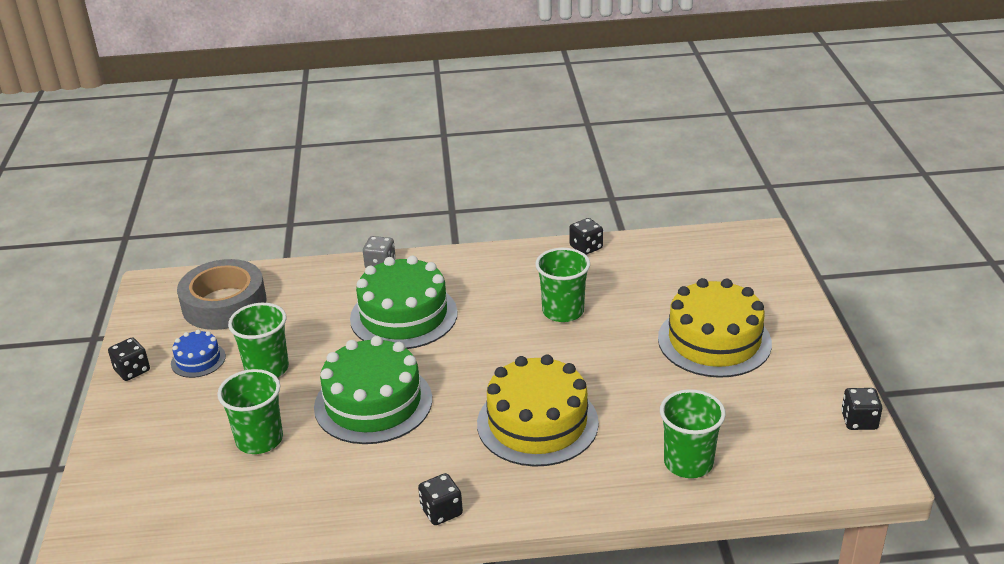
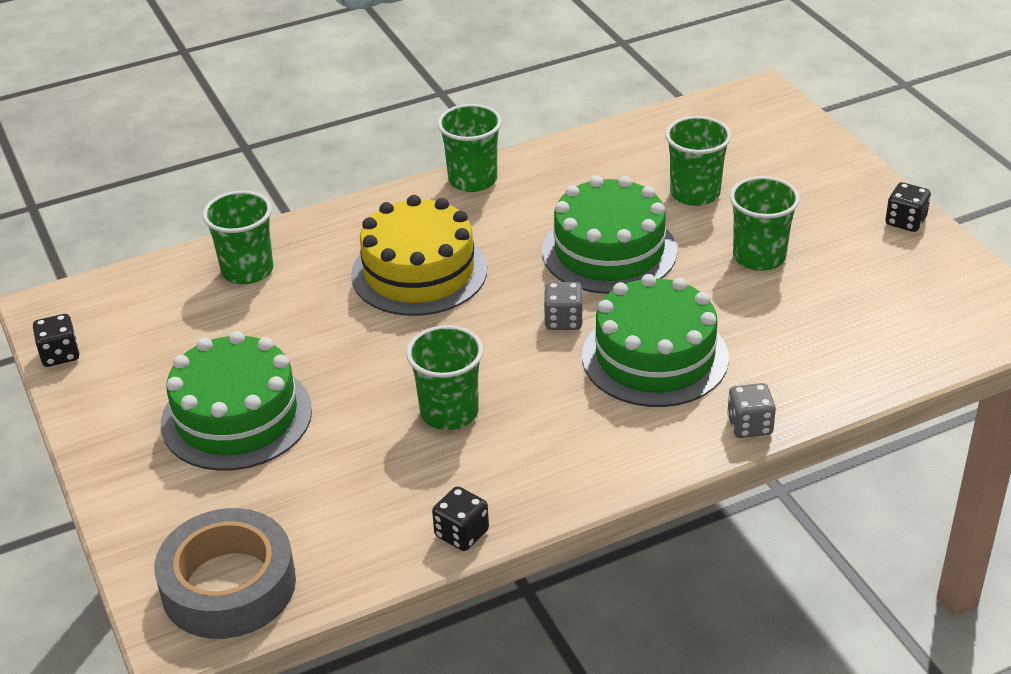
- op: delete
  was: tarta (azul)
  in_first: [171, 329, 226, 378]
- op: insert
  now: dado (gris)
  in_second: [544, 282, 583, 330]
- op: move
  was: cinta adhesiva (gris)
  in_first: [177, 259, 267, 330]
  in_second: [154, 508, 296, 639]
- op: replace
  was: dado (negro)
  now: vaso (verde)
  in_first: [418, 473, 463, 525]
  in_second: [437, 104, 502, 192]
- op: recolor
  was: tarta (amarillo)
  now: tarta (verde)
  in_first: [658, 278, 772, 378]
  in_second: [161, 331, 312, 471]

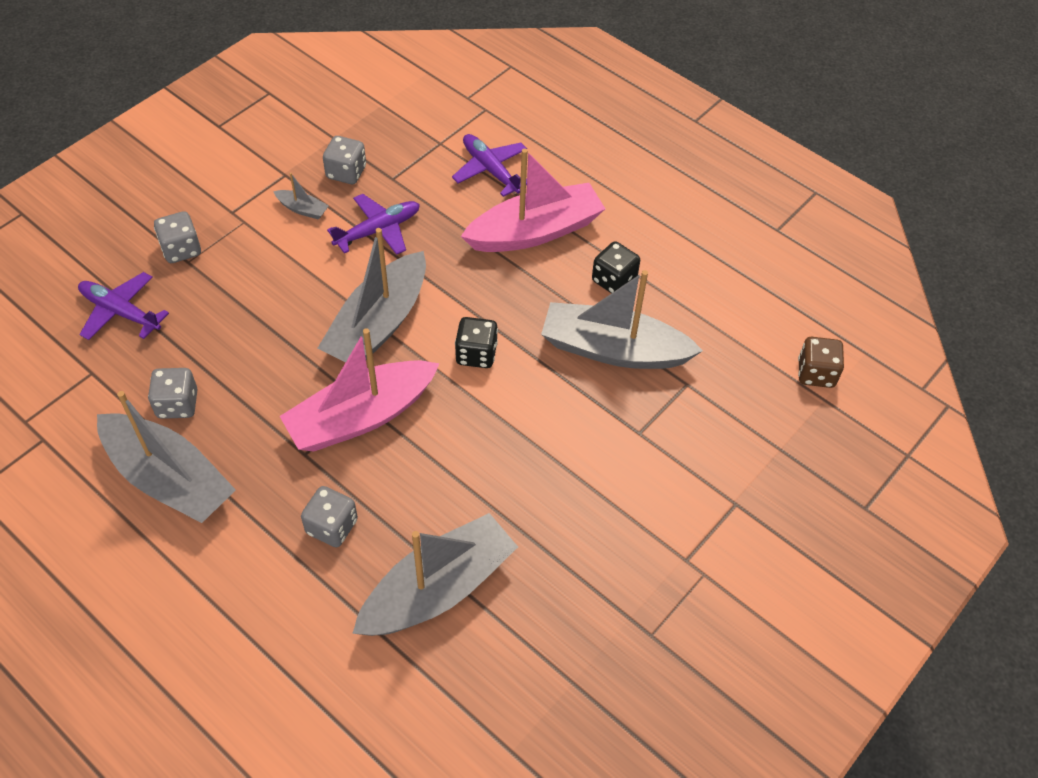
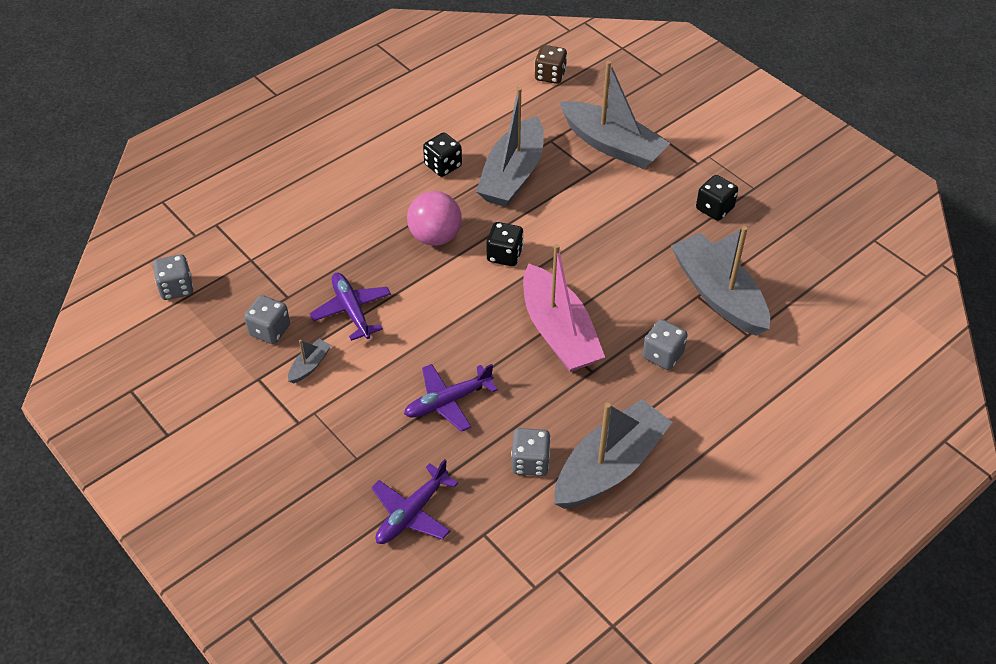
- op: delete
  was: barco (rosa)
  in_first: [461, 148, 605, 252]
- op: insert
  now: pelota (rosa)
  in_second: [407, 191, 462, 246]
- op: insert
  now: dado (negro)
  in_second: [696, 175, 738, 221]
- op: move
  was: dado (gris)
  in_first: [154, 211, 201, 263]
  in_second: [153, 254, 193, 300]
- op: move
  was: barco (gris)
  in_first: [318, 228, 426, 363]
  in_second: [560, 61, 670, 169]
- op: move
  was: avión (morado)
  in_first: [452, 134, 527, 197]
  in_second: [404, 364, 498, 432]

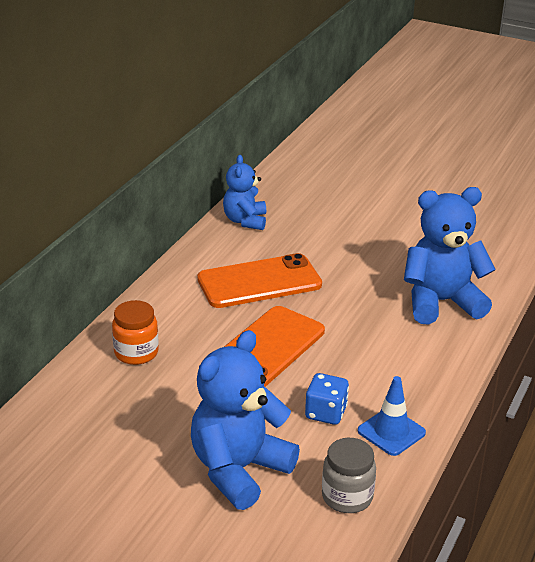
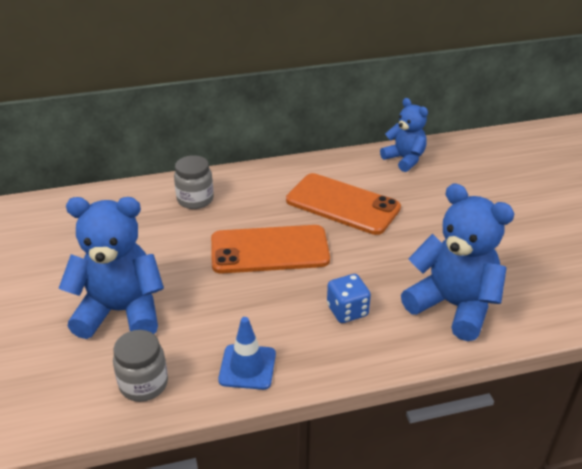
- op: move
  was: dado (azul)
  in_first: [305, 373, 349, 425]
  in_second: [327, 274, 371, 323]
- op: recolor
  was: tarro (naranja)
  now: tarro (gris)
  in_first: [112, 300, 159, 365]
  in_second: [174, 155, 214, 209]
- op: rotate
  was: osito (azul)
  in_first: [223, 155, 266, 230]
  in_second: [380, 98, 428, 172]
  clockwise: 90

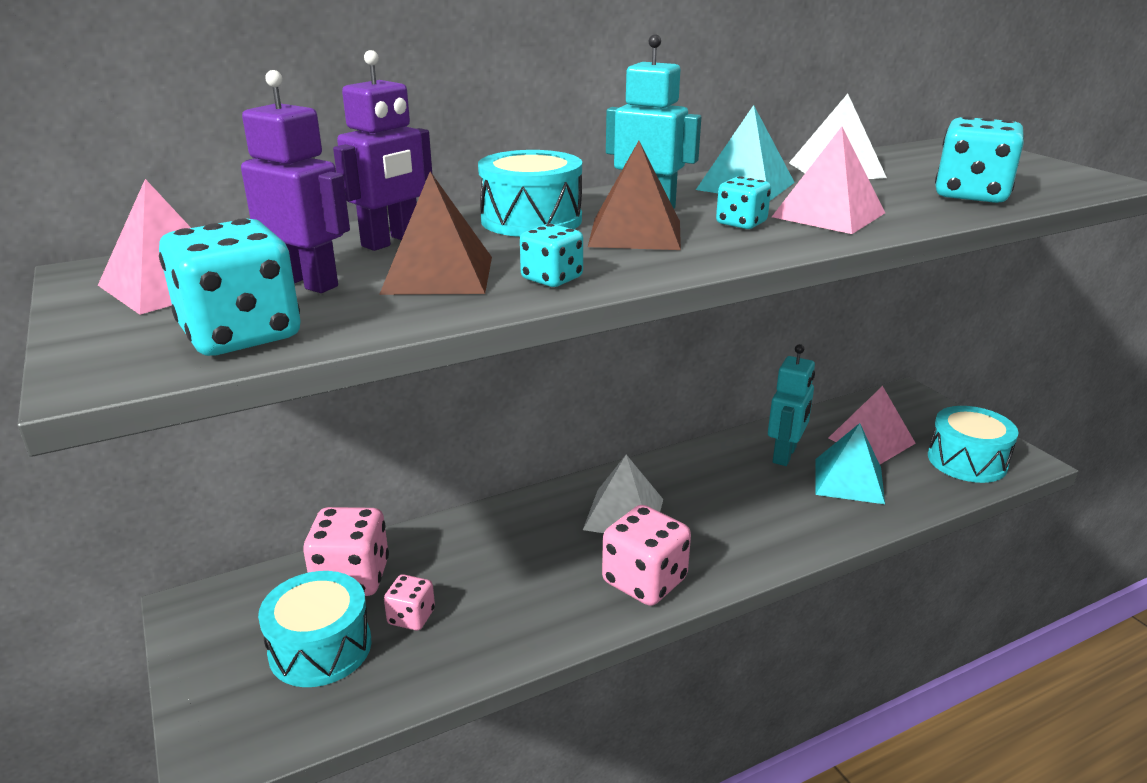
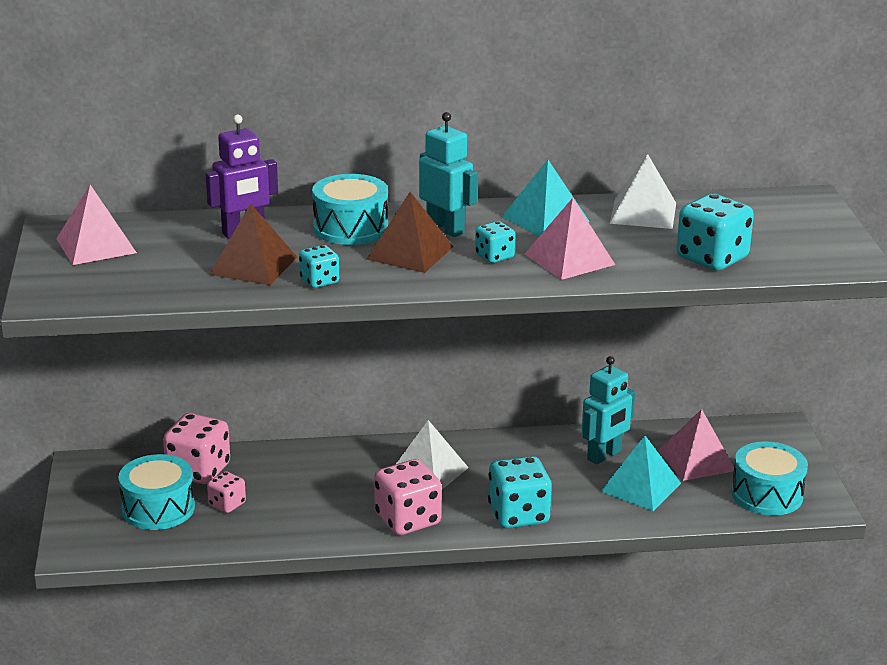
- op: delete
  was: robot (morado)
  in_first: [241, 70, 350, 293]
- op: move
  was: dado (turquesa)
  in_first: [159, 218, 301, 356]
  in_second: [488, 456, 552, 529]

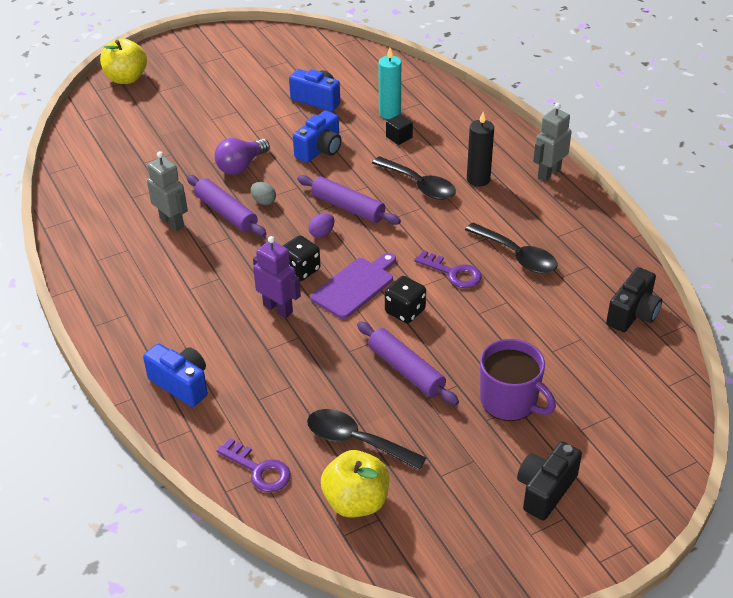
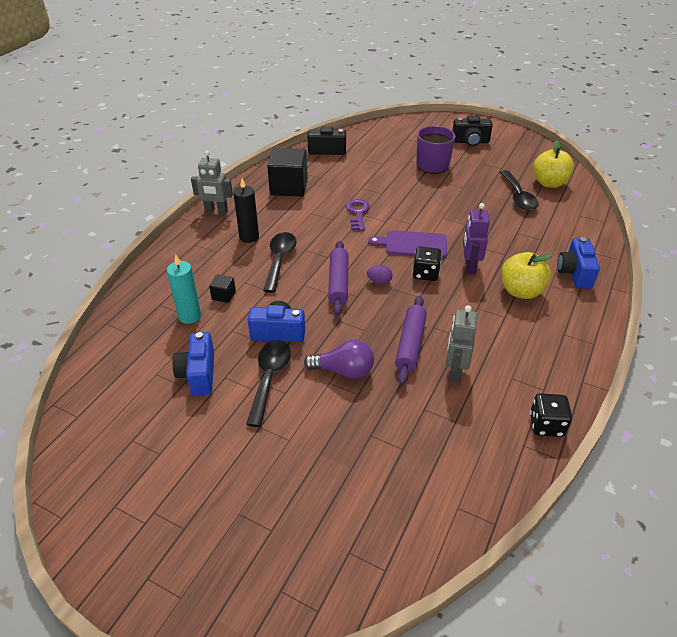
- op: delete
  was: llave (morado)
  in_first: [217, 438, 291, 492]
- op: delete
  was: huevo (gris)
  in_first: [251, 182, 276, 205]
- op: delete
  was: rodillo (morado)
  in_first: [357, 321, 459, 406]
- op: insert
  now: cubo (negro)
  in_second: [267, 148, 308, 197]
- op: move
  was: manzana (amarillo)
  in_first: [100, 38, 147, 84]
  in_second: [501, 252, 553, 299]
- op: move
  was: dado (negro)
  in_first: [385, 276, 426, 323]
  in_second: [530, 393, 572, 437]
- op: move
  was: cuchara (negro)
  in_first: [465, 222, 557, 274]
  in_second: [246, 340, 291, 427]

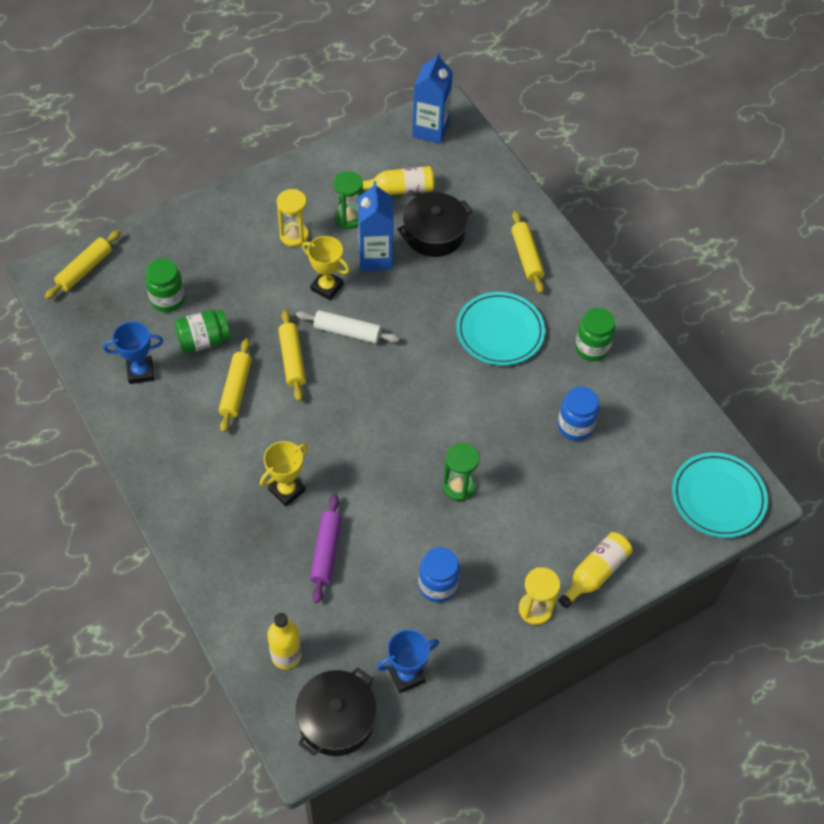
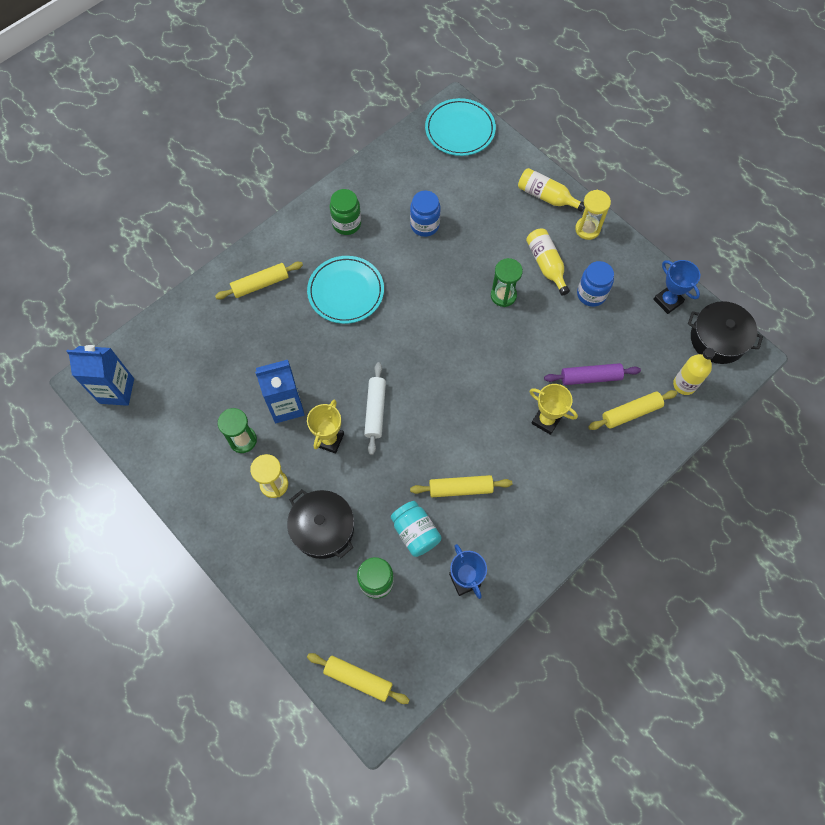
- op: move
  was: rodillo (amarillo)
  in_first: [278, 310, 306, 402]
  in_second: [588, 390, 678, 430]
- op: move
  was: botella (amarillo)
  in_first: [363, 166, 434, 195]
  in_second: [526, 228, 570, 296]
- op: move
  was: olla (negro)
  in_first: [397, 192, 473, 257]
  in_second: [287, 490, 354, 559]
- op: recolor
  was: tarro (verde)
  now: tarro (turquesa)
  in_first: [175, 309, 231, 354]
  in_second: [391, 501, 442, 557]

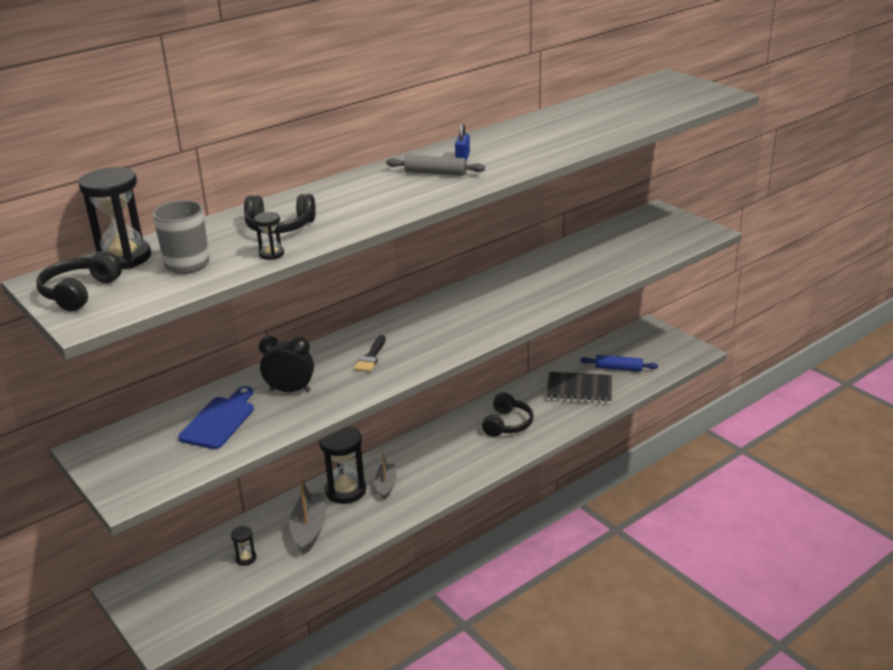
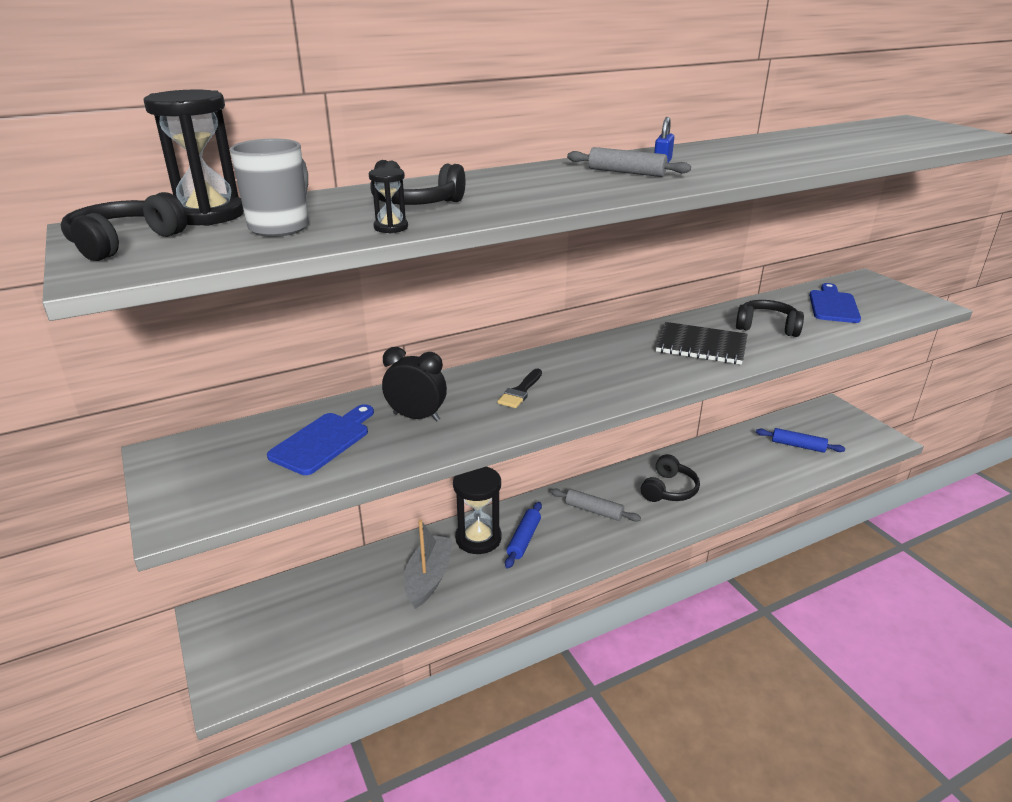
- op: delete
  was: reloj de arena (negro)
  in_first: [231, 526, 256, 566]
- op: insert
  now: rodillo (gris)
  in_second: [550, 489, 641, 522]
- op: insert
  now: auriculares (negro)
  in_second: [736, 300, 804, 337]
- op: insert
  now: tabla de cortar (azul)
  in_second: [809, 283, 861, 323]
- op: move
  was: cuaderno (negro)
  in_first: [546, 372, 612, 404]
  in_second: [656, 322, 748, 365]
- op: replace
  was: barco (gris)
  now: rodillo (azul)
  in_first: [375, 453, 396, 500]
  in_second: [505, 502, 542, 569]

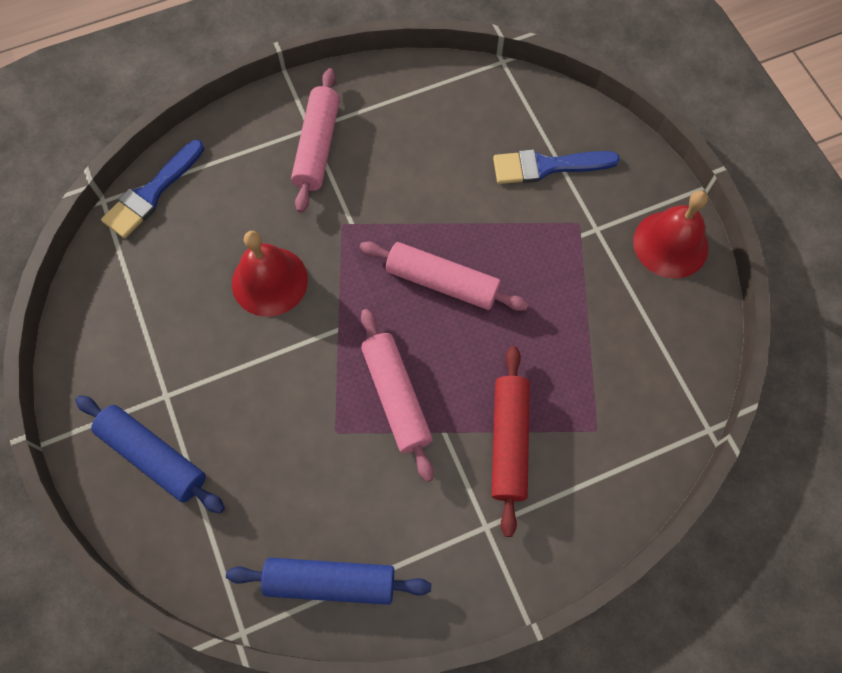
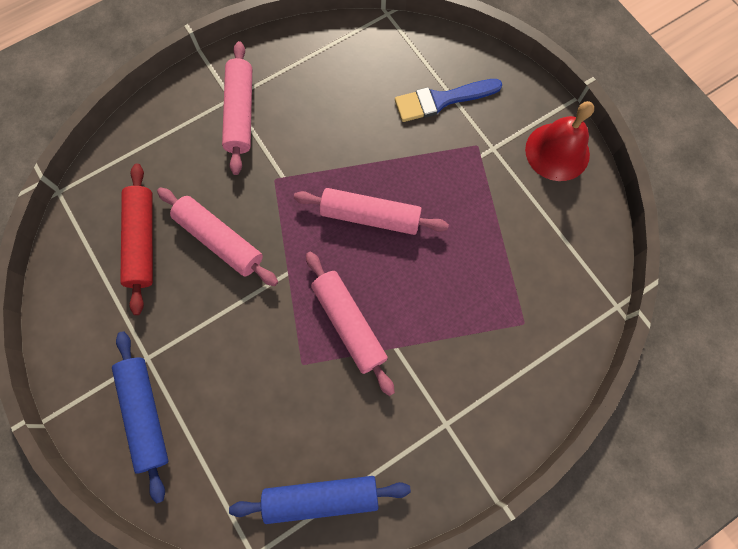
- op: delete
  was: pincel (azul)
  in_first: [101, 140, 204, 238]
- op: move
  was: rodillo (rojo)
  in_first: [491, 346, 530, 537]
  in_second: [120, 164, 153, 315]
- op: replace
  was: campana (rojo)
  now: rodillo (rosa)
  in_first: [232, 231, 308, 317]
  in_second: [157, 187, 278, 286]
- op: rotate
  was: rodillo (azul)
  in_first: [75, 395, 225, 513]
  in_second: [112, 331, 168, 504]
  clockwise: 45

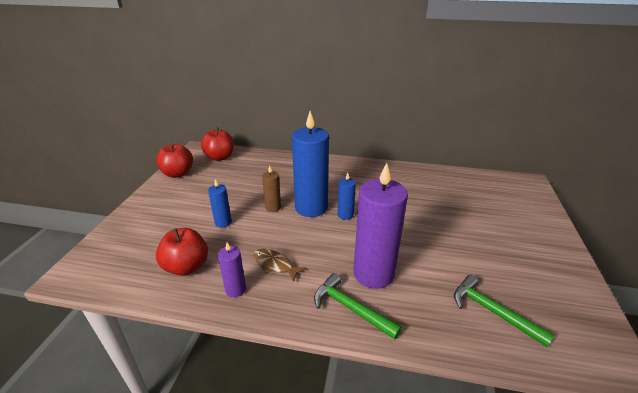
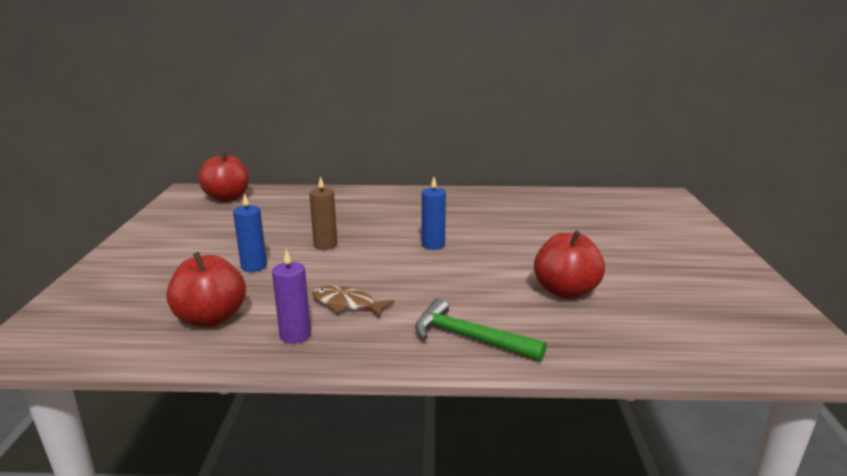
- op: delete
  was: vela (azul)
  in_first: [292, 111, 329, 217]
- op: delete
  was: vela (morado)
  in_first: [353, 163, 408, 289]
- op: delete
  was: martillo (verde)
  in_first: [454, 275, 554, 347]
- op: move
  was: manzana (rojo)
  in_first: [156, 143, 193, 178]
  in_second: [534, 230, 605, 299]

